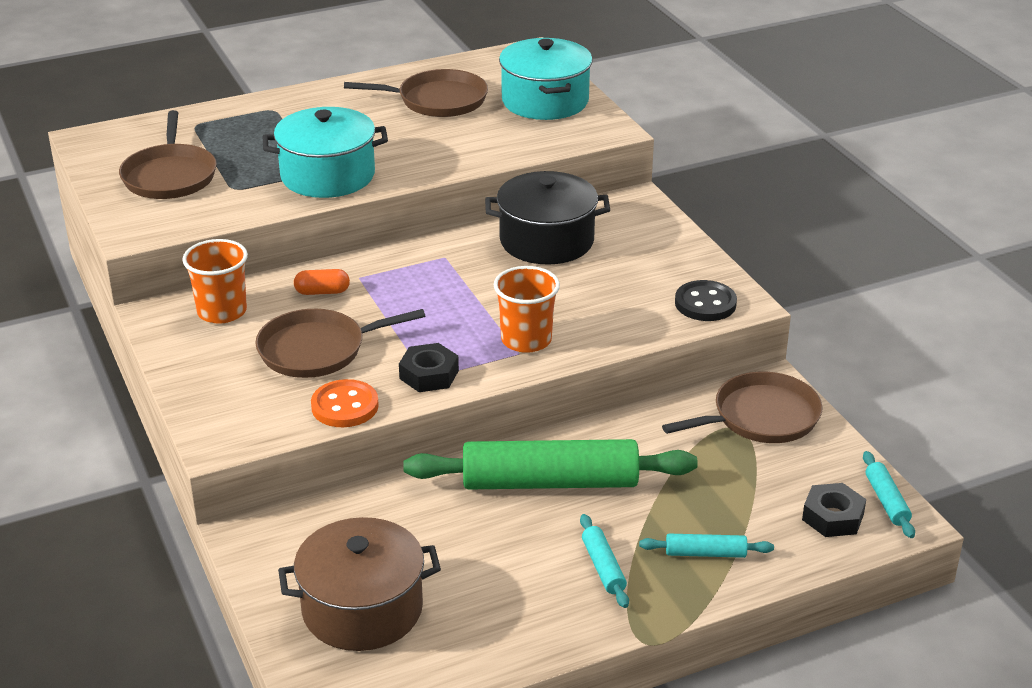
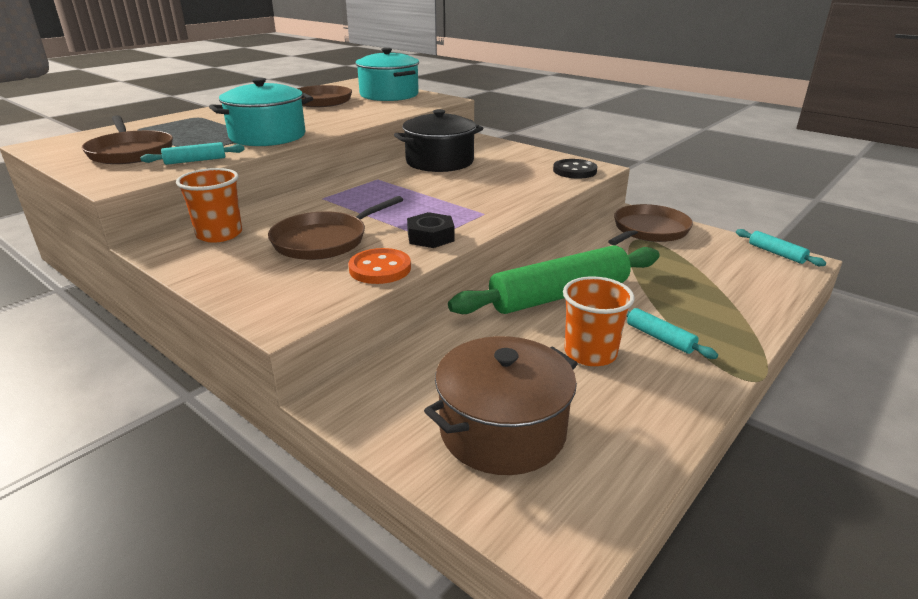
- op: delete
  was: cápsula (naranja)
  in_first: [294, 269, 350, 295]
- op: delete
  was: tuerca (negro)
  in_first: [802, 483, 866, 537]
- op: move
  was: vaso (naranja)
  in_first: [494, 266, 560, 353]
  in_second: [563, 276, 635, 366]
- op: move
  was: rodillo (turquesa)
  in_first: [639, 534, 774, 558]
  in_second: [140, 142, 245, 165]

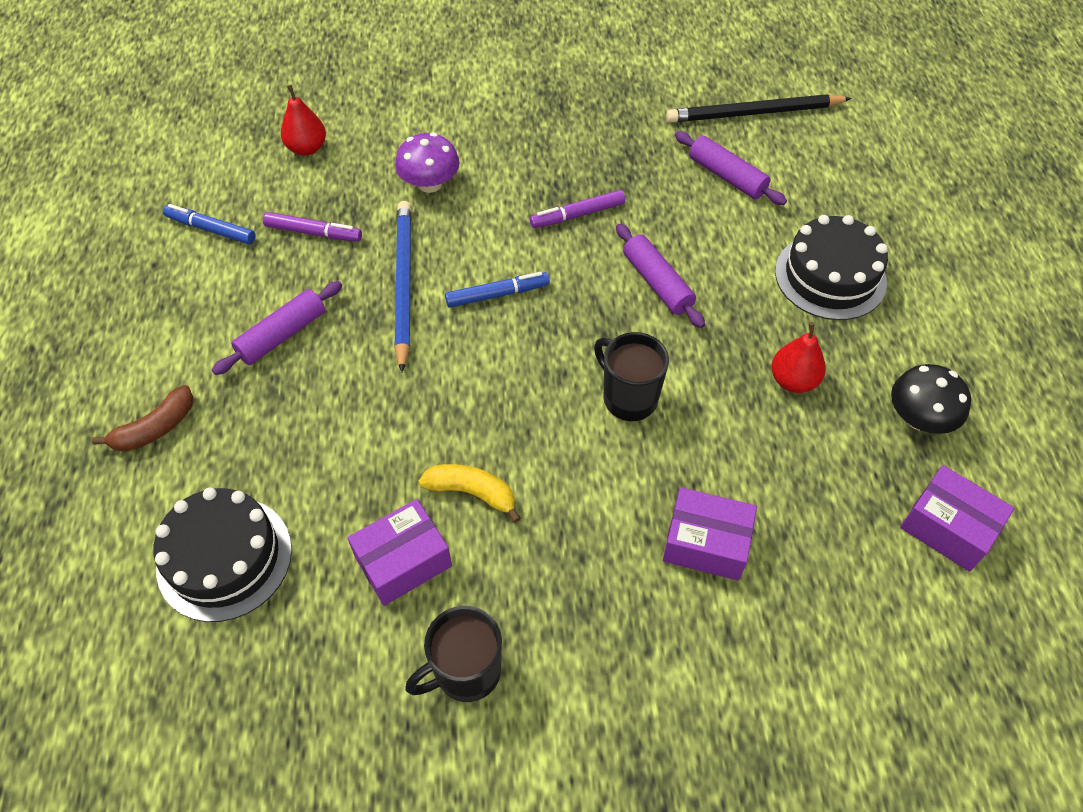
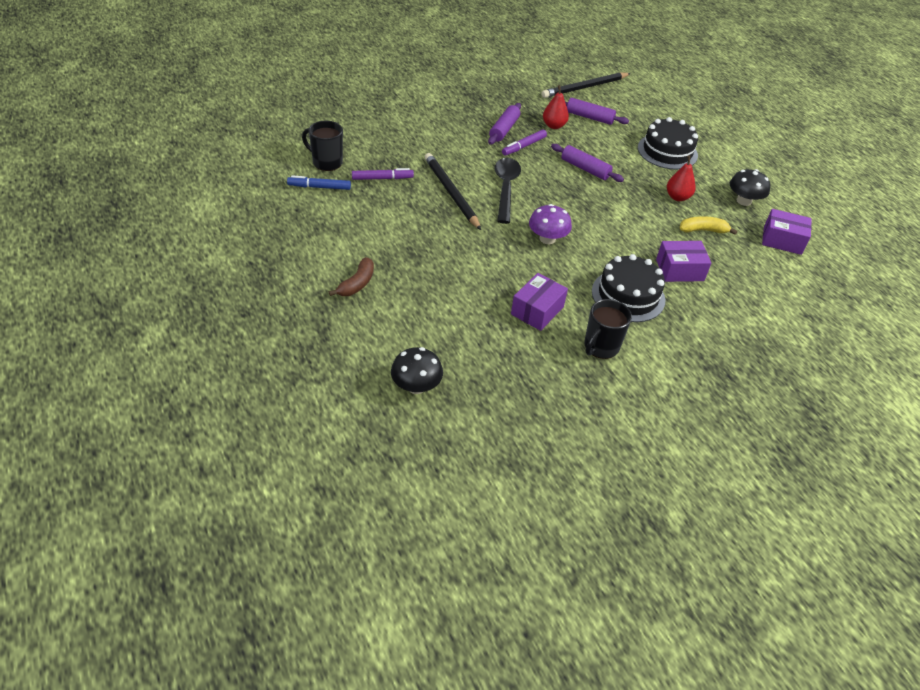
- op: insert
  now: seta (negro)
  in_second: [391, 347, 443, 394]
- op: move
  was: tarta (negro)
  in_first: [154, 488, 292, 622]
  in_second: [592, 254, 665, 322]
- op: move
  was: rodillo (morado)
  in_first: [212, 281, 342, 375]
  in_second: [488, 103, 521, 145]
- op: move
  was: pera (rojo)
  in_first: [281, 85, 326, 156]
  in_second: [543, 85, 569, 129]
- op: move
  was: seta (morado)
  in_first: [395, 133, 460, 193]
  in_second: [529, 204, 572, 244]
- op: move
  was: plátano (amarillo)
  in_first: [419, 464, 521, 523]
  in_second: [680, 216, 737, 235]
- op: move
  was: taza (negro)
  in_first: [594, 332, 669, 421]
  in_second: [302, 121, 343, 171]
- op: replace
  was: rotulador (azul)
  now: cuchara (negro)
  in_first: [445, 272, 550, 308]
  in_second: [494, 158, 521, 224]
- op: recolor
  was: lápiz (azul)
  now: lápiz (negro)
  in_first: [395, 201, 412, 373]
  in_second: [425, 153, 481, 230]

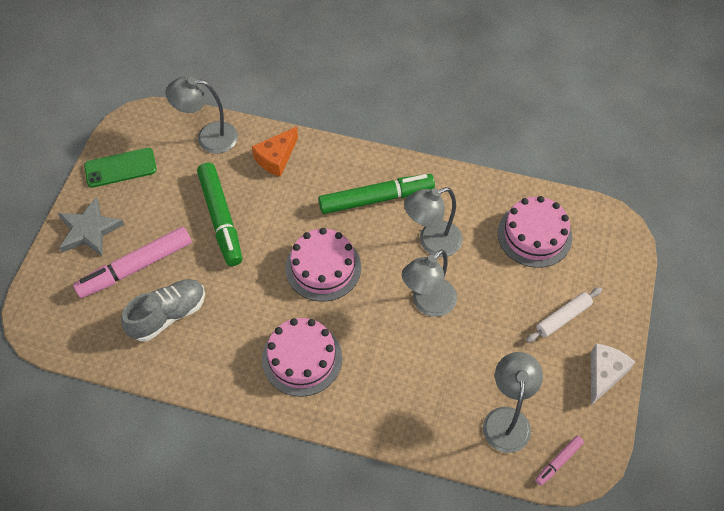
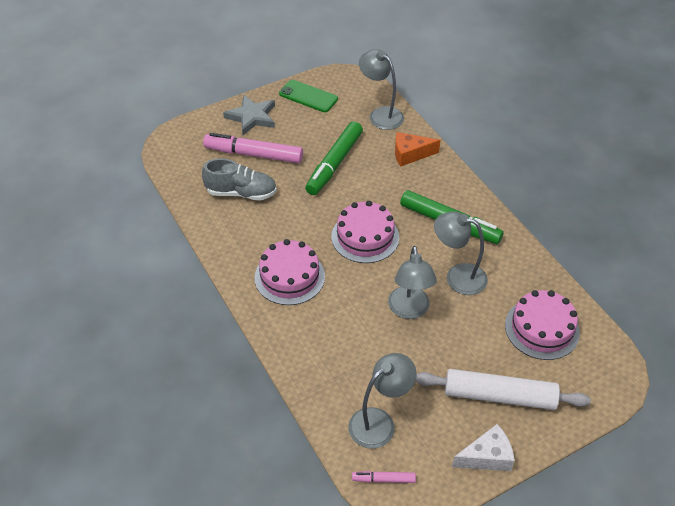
- op: rotate
  was: lámpara (gris)
  in_first: [402, 249, 457, 317]
  in_second: [388, 246, 437, 319]
  clockwise: -90
- op: resize
  was: rodillo (blanco)
  in_first: [526, 287, 602, 343]
  in_second: [416, 369, 591, 410]
  ratio: 1.74

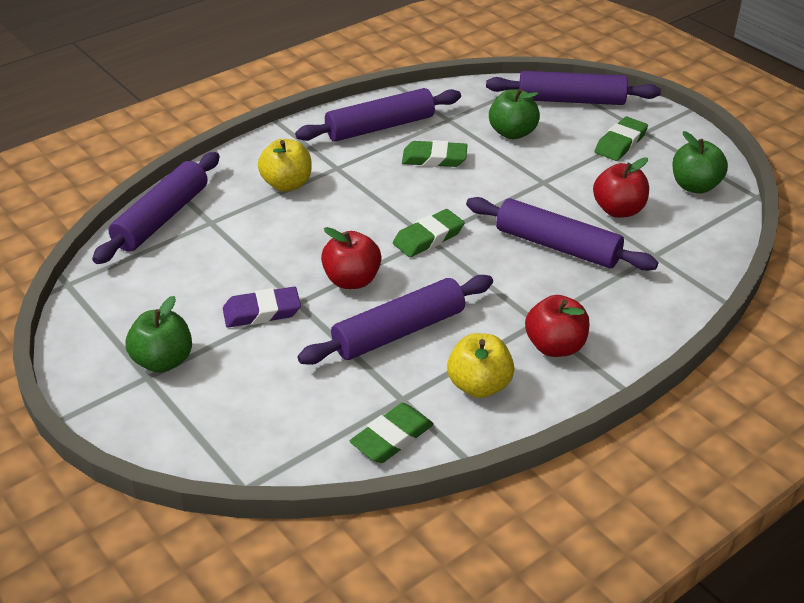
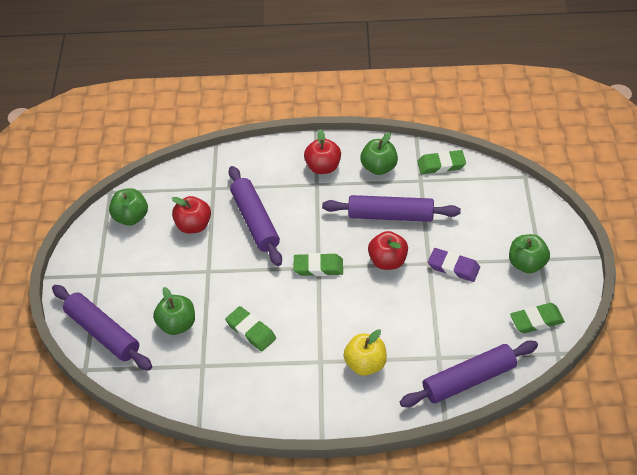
- op: delete
  was: rodillo (morado)
  in_first: [295, 88, 461, 142]
- op: move
  was: goma de borrar (verde)
  in_first: [594, 117, 648, 161]
  in_second: [510, 303, 565, 333]
- op: recolor
  was: manzana (amarillo)
  now: manzana (verde)
  in_first: [447, 333, 514, 398]
  in_second: [360, 132, 398, 175]

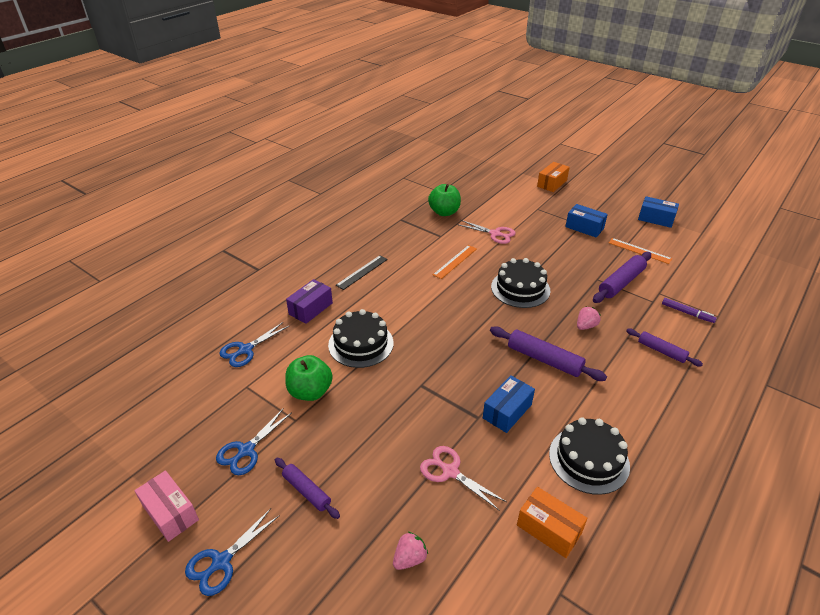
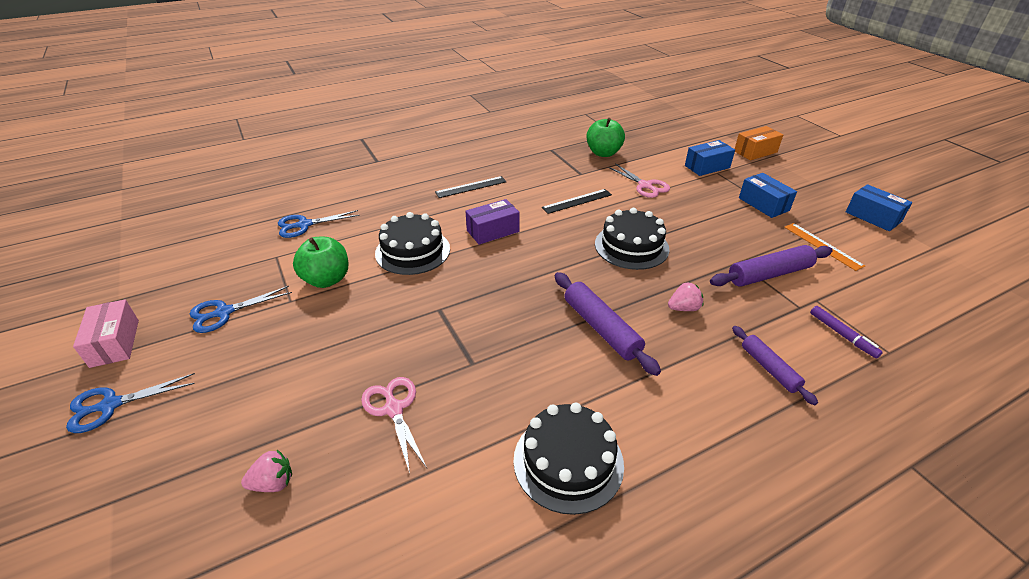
- op: delete
  was: rodillo (morado)
  in_first: [275, 458, 340, 519]
- op: delete
  was: caja (naranja)
  in_first: [517, 487, 587, 558]
- op: move
  was: caja (morado)
  in_first: [286, 279, 333, 324]
  in_second: [465, 199, 520, 245]
- op: move
  was: caja (azul)
  in_first: [483, 375, 535, 433]
  in_second: [685, 140, 735, 176]
- op: recolor
  was: regla (naranja)
  now: regla (negro)
  in_first: [433, 245, 477, 279]
  in_second: [542, 189, 612, 214]

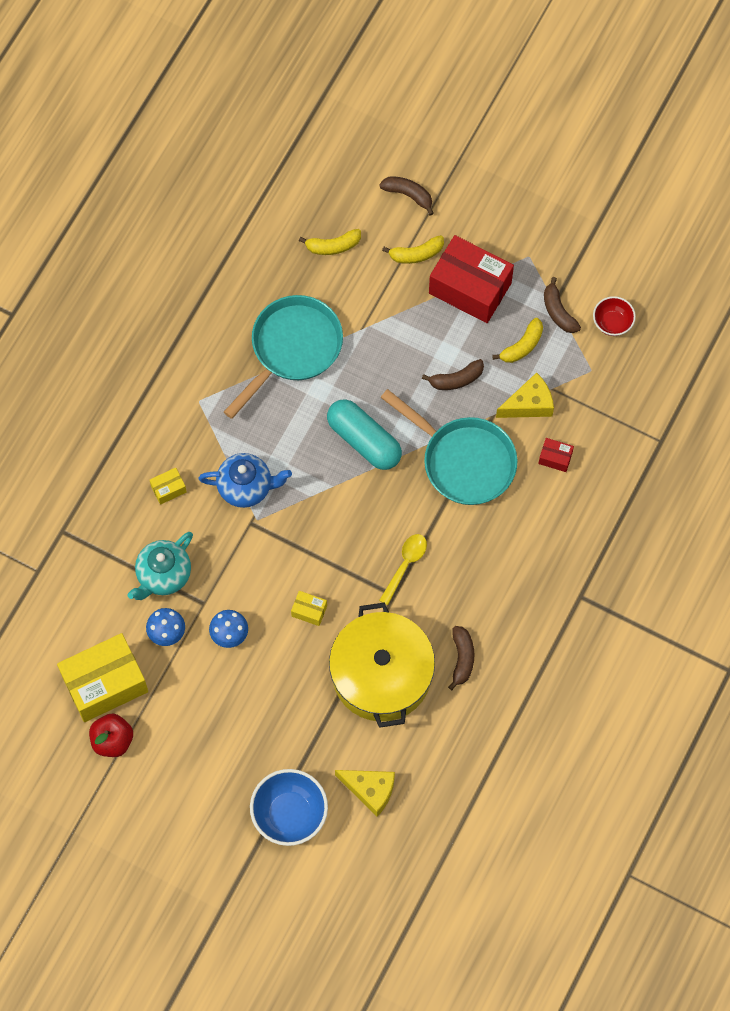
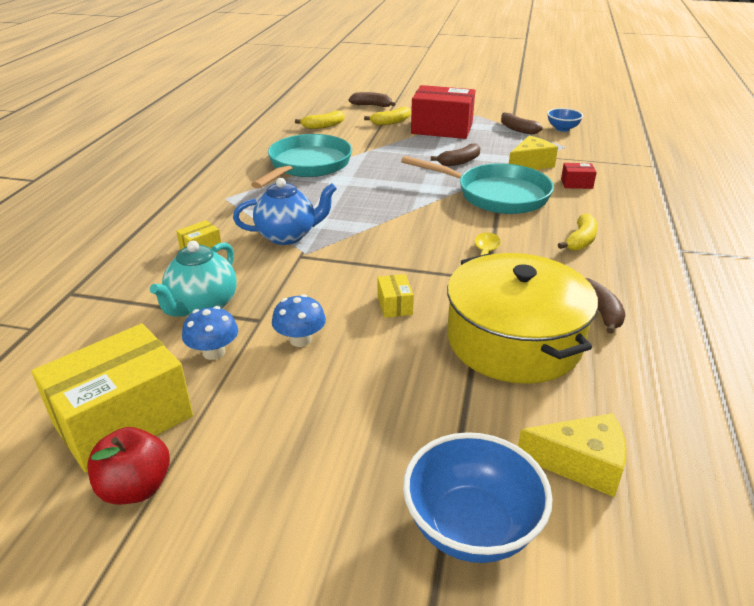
- op: delete
  was: cápsula (turquesa)
  in_first: [327, 399, 402, 470]
- op: move
  was: plátano (amarillo)
  in_first: [492, 318, 543, 363]
  in_second: [558, 213, 598, 251]
- op: recolor
  was: cuenco (rojo)
  now: cuenco (azul)
  in_first: [593, 296, 636, 336]
  in_second: [547, 108, 583, 132]
- op: rotate
  was: caja (amarillo)
  in_first: [291, 591, 327, 626]
  in_second: [377, 274, 414, 318]
  clockwise: 75

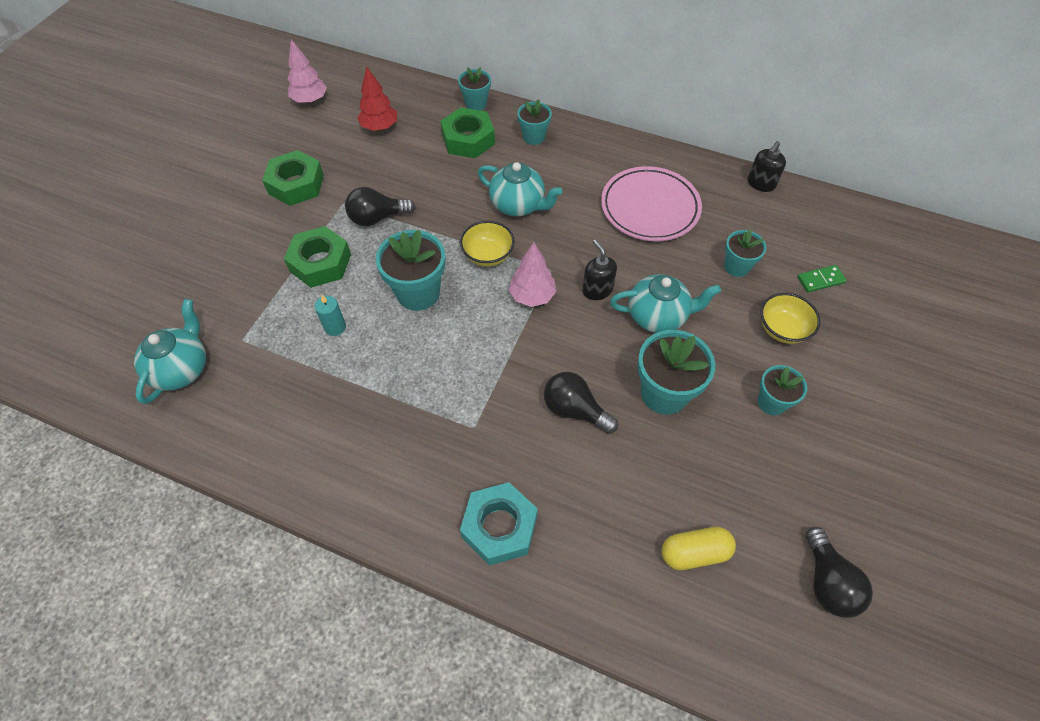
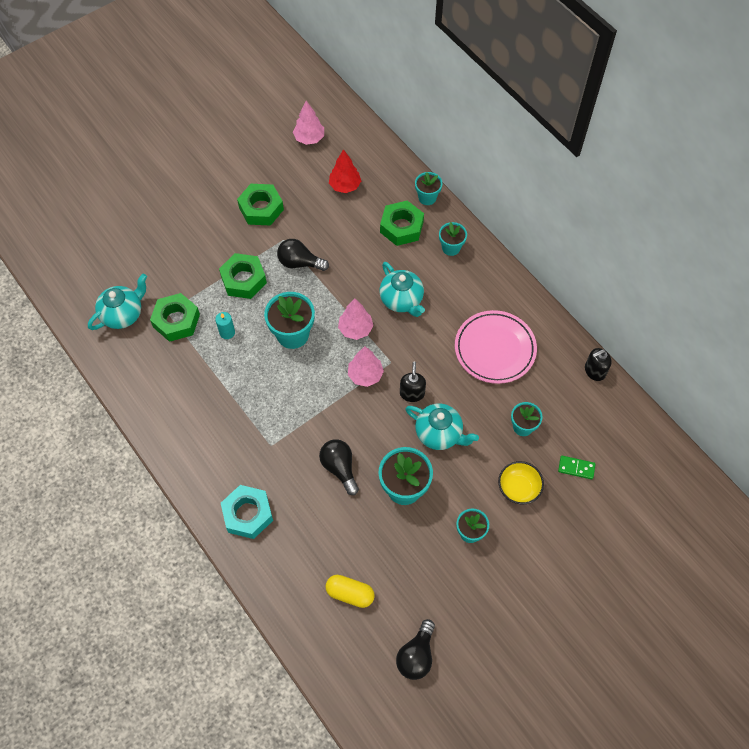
- op: insert
  now: tuerca (verde)
  in_second: [150, 293, 200, 342]
- op: replace
  was: cuenco (amarillo)
  now: árbol (rosa)
  in_first: [460, 221, 515, 267]
  in_second: [338, 298, 373, 340]

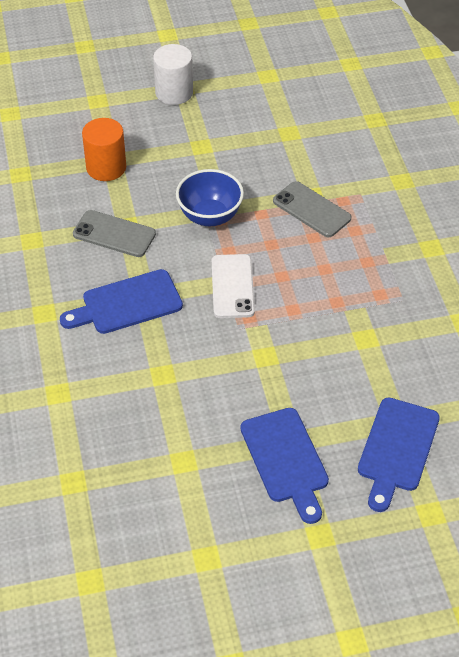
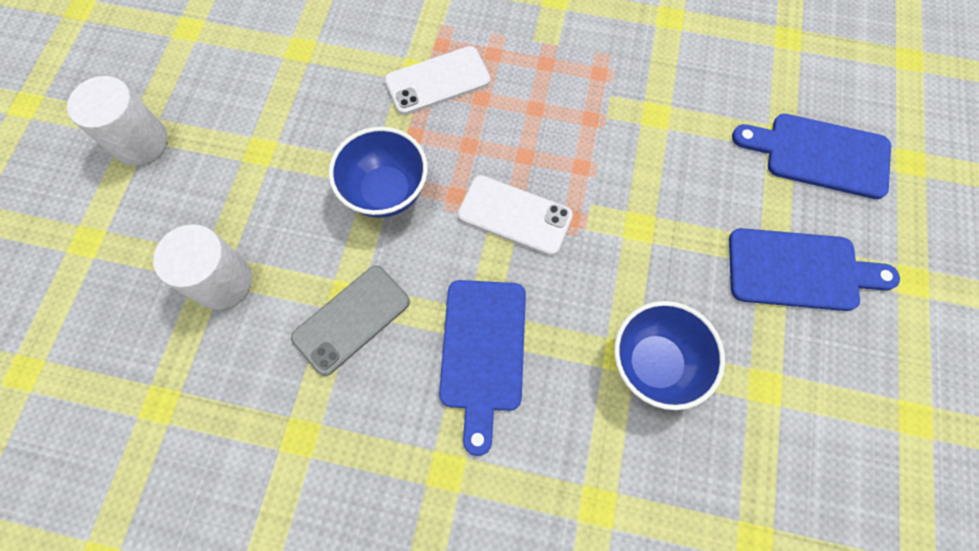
- op: insert
  now: cuenco (azul)
  in_second: [614, 301, 725, 410]
- op: recolor
  was: cilindro (naranja)
  now: cilindro (blanco)
  in_first: [82, 118, 126, 181]
  in_second: [153, 224, 252, 310]
- op: recolor
  was: móvil (gris)
  now: móvil (blanco)
  in_first: [273, 181, 351, 237]
  in_second: [385, 46, 491, 115]
- op: rotate
  was: tabla de cortar (azul)
  in_first: [358, 397, 440, 512]
  in_second: [732, 114, 891, 199]
  clockwise: 150

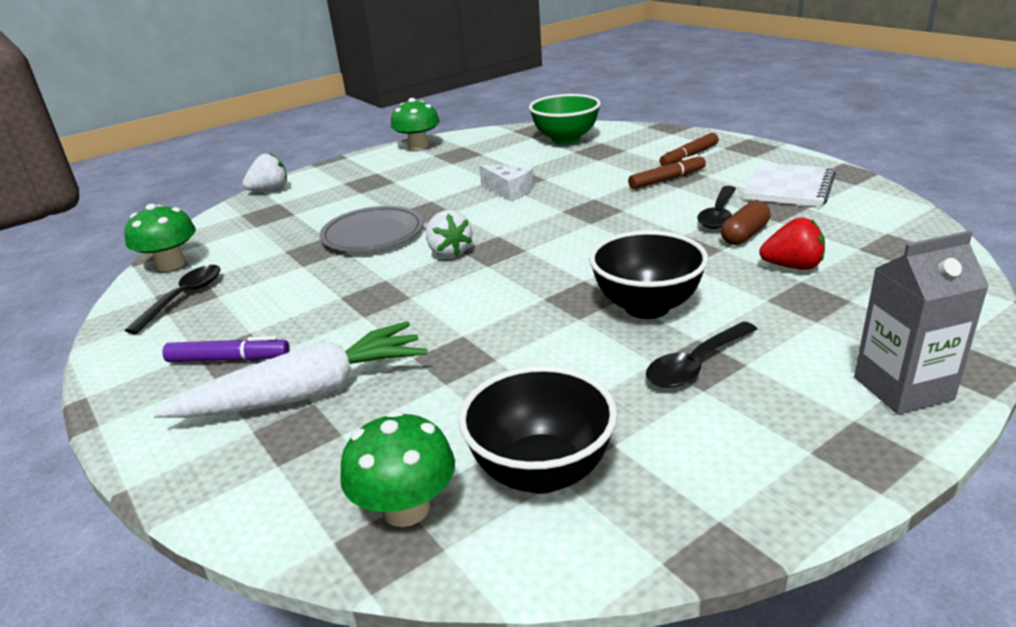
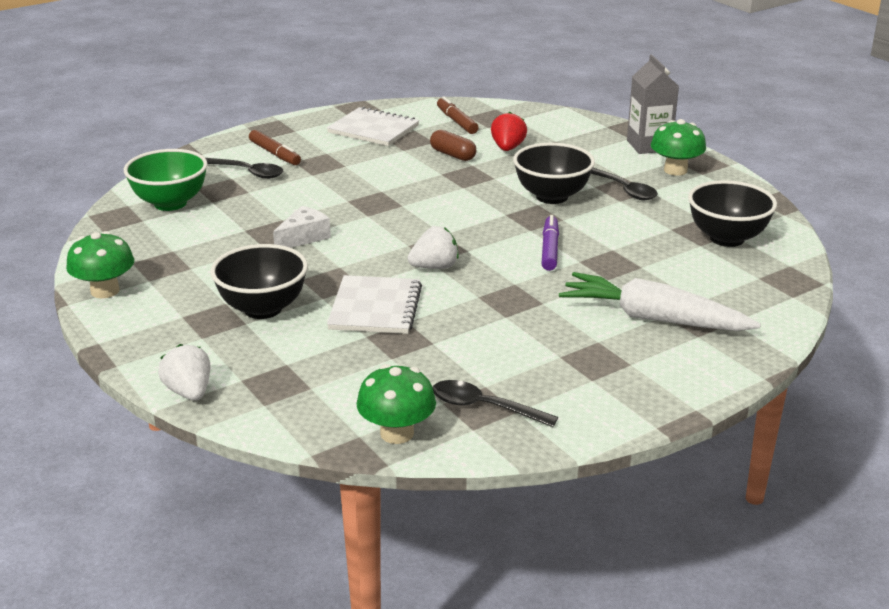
- op: insert
  now: cuenco (negro)
  in_second: [211, 244, 308, 319]
- op: move
  was: rotulador (morado)
  in_first: [162, 336, 290, 362]
  in_second: [542, 215, 559, 271]
- op: move
  was: seta (verde)
  in_first: [340, 411, 455, 527]
  in_second: [651, 119, 706, 176]
- op: move
  was: rotulador (marrón)
  in_first: [628, 154, 706, 189]
  in_second: [437, 96, 479, 134]
- op: move
  was: cuchara (negro)
  in_first: [697, 186, 736, 229]
  in_second: [205, 158, 283, 179]
- op: replace
  was: plato (gris)
  now: cuaderno (blanco)
  in_first: [320, 206, 423, 252]
  in_second: [327, 275, 422, 334]
- op: rotate
  was: zanahoria (blanco)
  in_first: [153, 321, 427, 418]
  in_second: [559, 272, 761, 331]
  clockwise: -45

